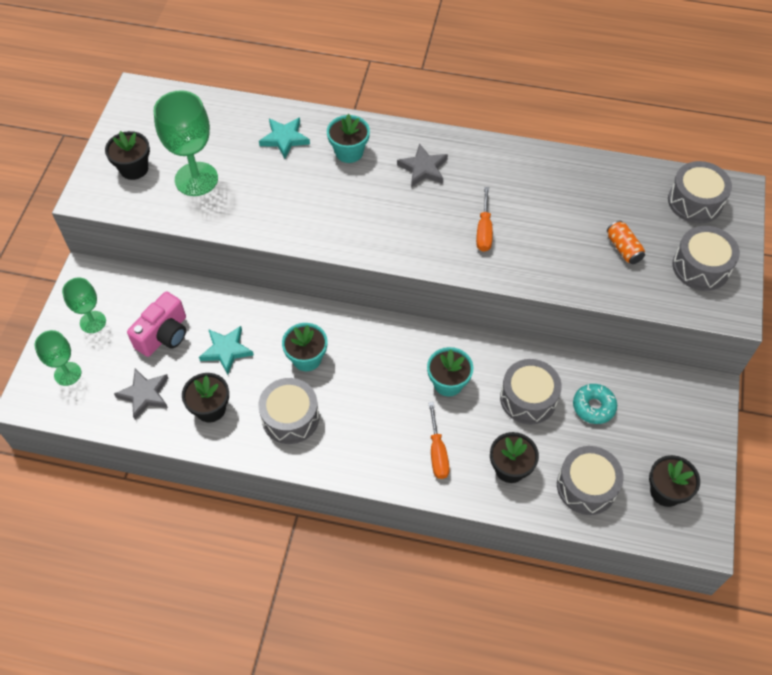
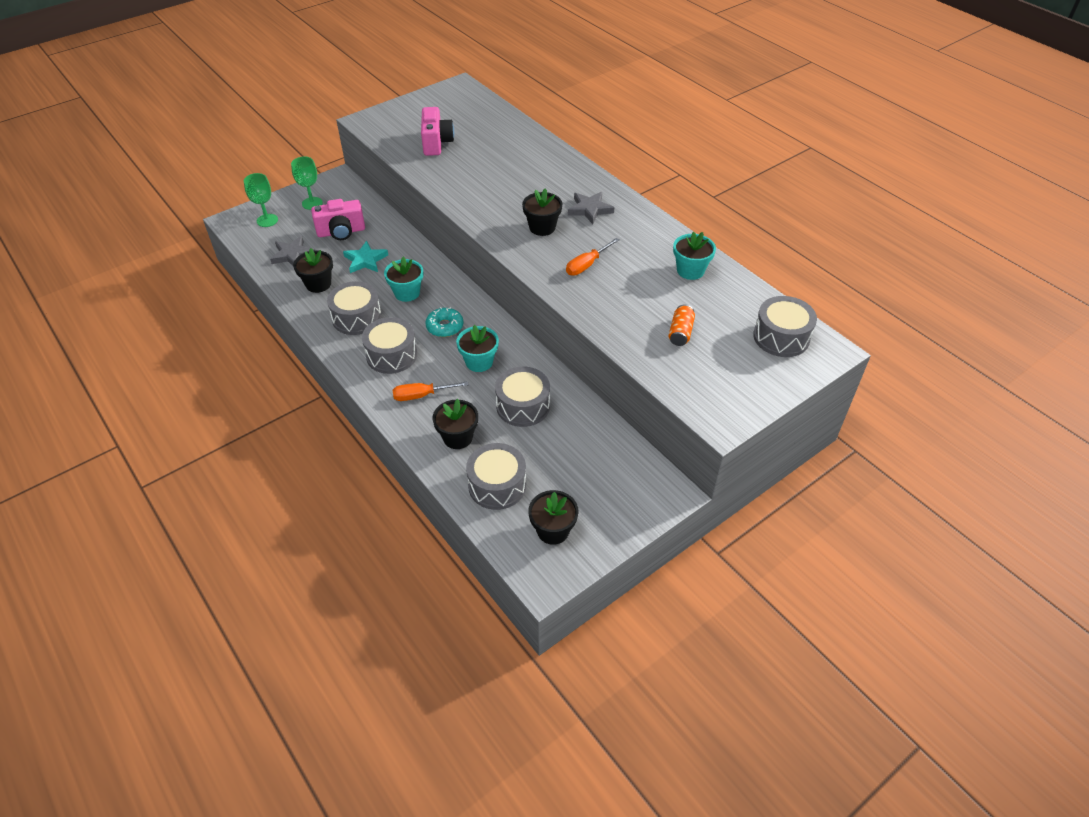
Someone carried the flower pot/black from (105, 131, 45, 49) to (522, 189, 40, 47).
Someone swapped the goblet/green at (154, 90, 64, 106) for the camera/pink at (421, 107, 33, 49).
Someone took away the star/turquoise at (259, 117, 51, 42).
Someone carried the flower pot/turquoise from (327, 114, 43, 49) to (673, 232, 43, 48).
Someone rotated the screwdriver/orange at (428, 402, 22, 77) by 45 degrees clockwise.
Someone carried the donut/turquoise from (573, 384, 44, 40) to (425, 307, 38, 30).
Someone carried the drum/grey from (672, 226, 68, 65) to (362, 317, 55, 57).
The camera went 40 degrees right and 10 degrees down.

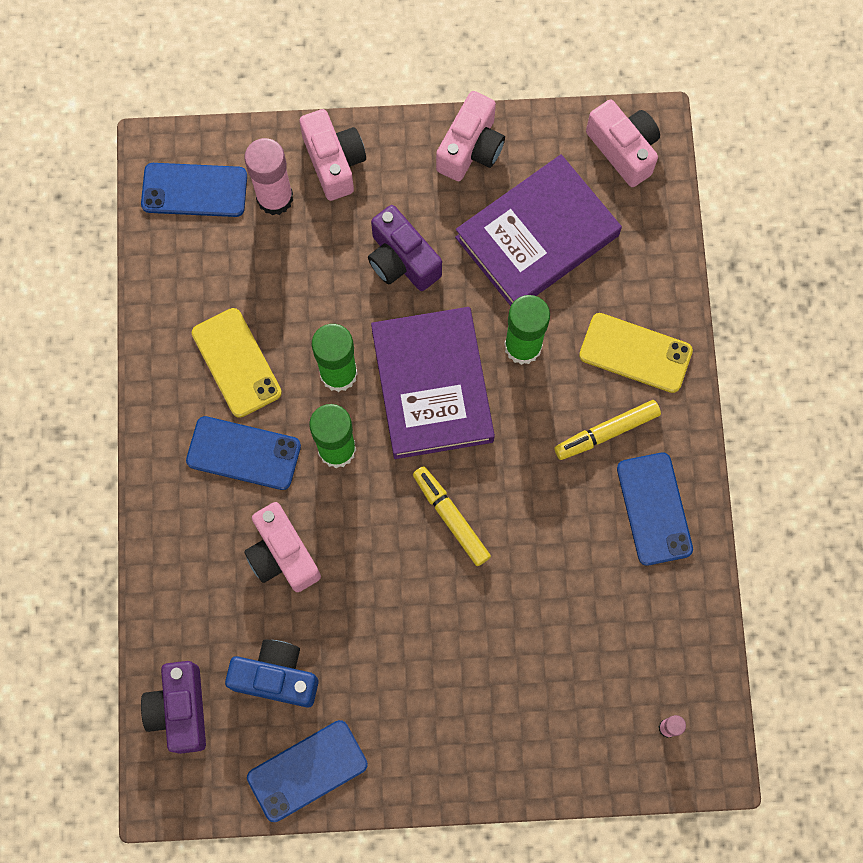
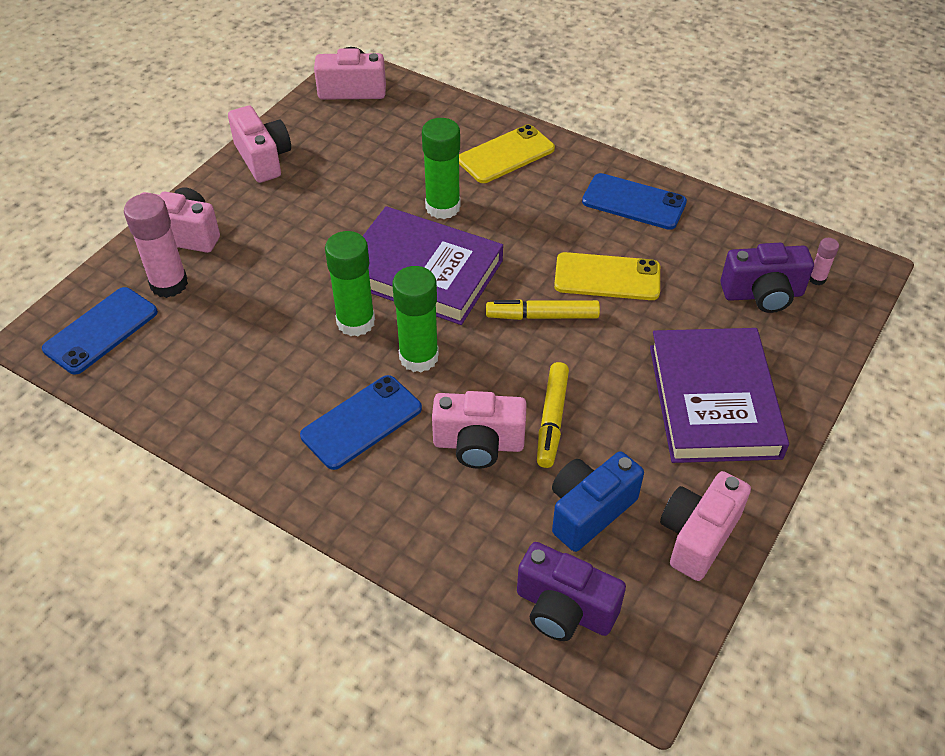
Someone carried the phone/yellow from (192, 308, 90, 110) to (554, 252, 106, 48).
Someone swapped the phone/blue at (247, 720, 121, 102) for the camera/pink at (660, 471, 91, 110).
Someone carried the camera/purple from (368, 205, 74, 86) to (720, 243, 94, 70).
Someone carried the book/purple from (455, 154, 167, 152) to (650, 328, 139, 135).
Someone carried the marker/yellow from (554, 400, 107, 60) to (537, 362, 32, 106).
The camera went 55 degrees left and 25 degrees down.

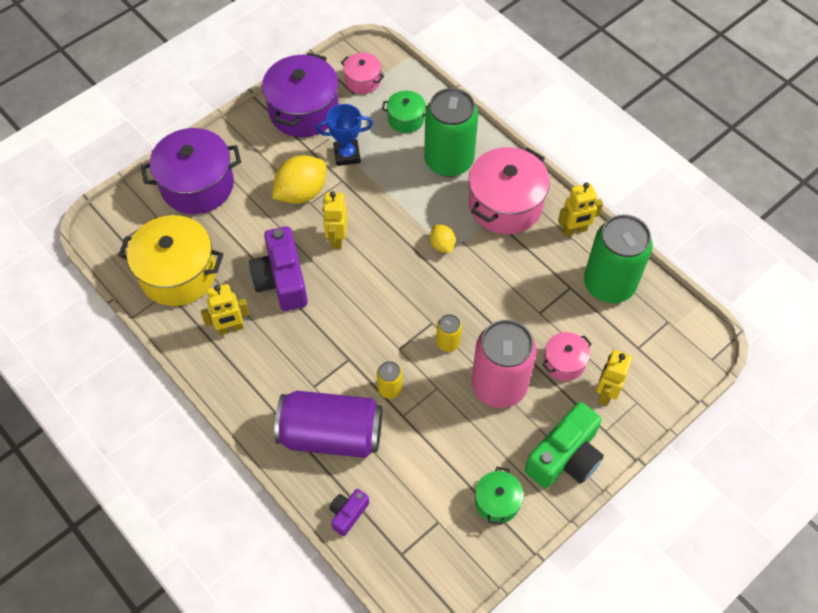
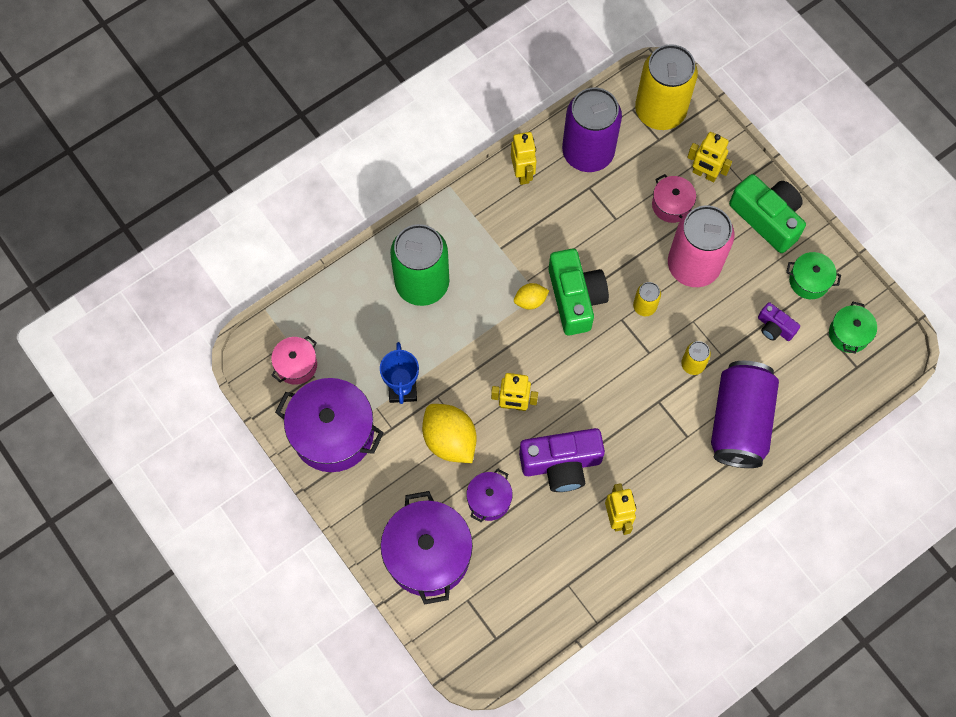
Someone took away the pot/yellow at (118, 215, 106, 91).
Someone carried the camera/purple from (329, 489, 40, 47) to (758, 302, 42, 39).
Someone carried the pot/green from (382, 91, 45, 42) to (829, 302, 48, 52).
Someone took away the pot/pink at (469, 147, 81, 88).
Someone repainted the can/green at (584, 214, 69, 89), which became the can/purple at (562, 88, 60, 84).
Someone put down the pot/purple at (466, 469, 47, 53).
Someone put down the camera/green at (549, 249, 60, 86).
Someone put down the can/yellow at (635, 44, 63, 86).
The camera went 85 degrees left and 10 degrees up.

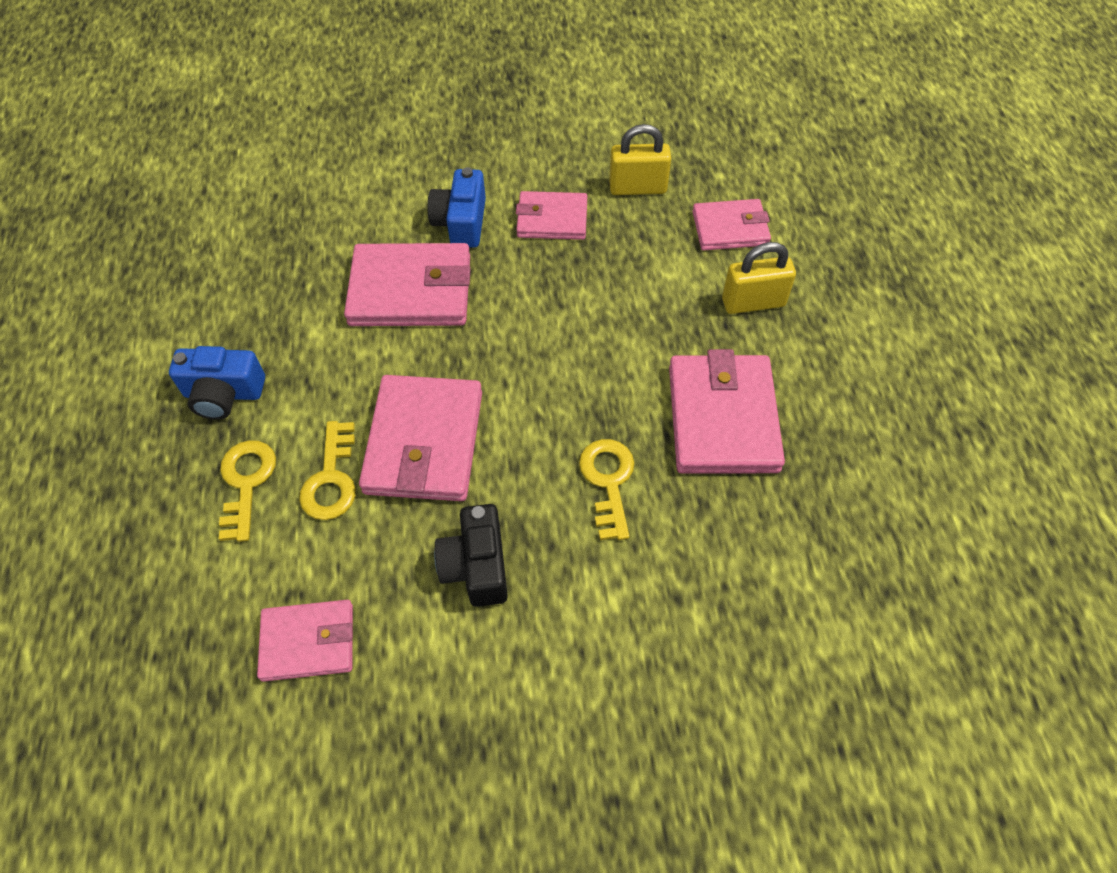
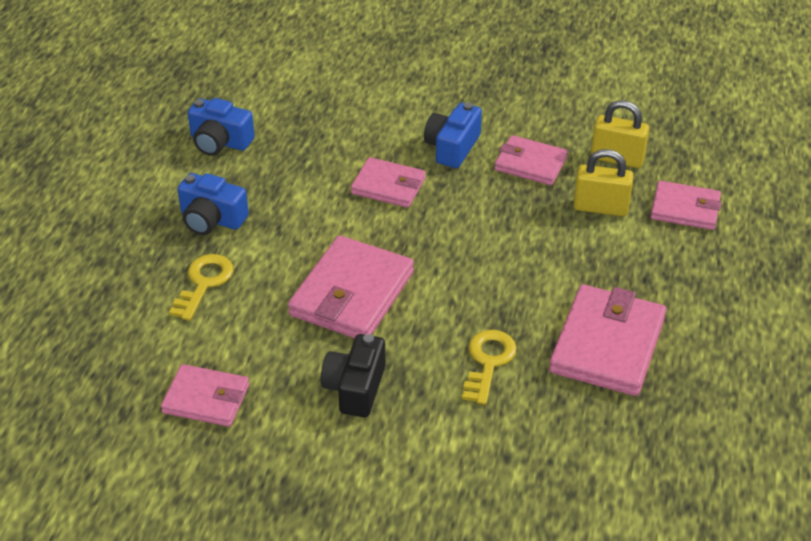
Someone took away the key/yellow at (299, 421, 57, 99).
Someone scaled the wallet/pink at (344, 243, 127, 83) by 0.62.
Someone carried the padlock/yellow from (722, 242, 74, 72) to (573, 149, 61, 67).
Someone put down the camera/blue at (188, 98, 67, 58).
The camera went 20 degrees right and 15 degrees down.

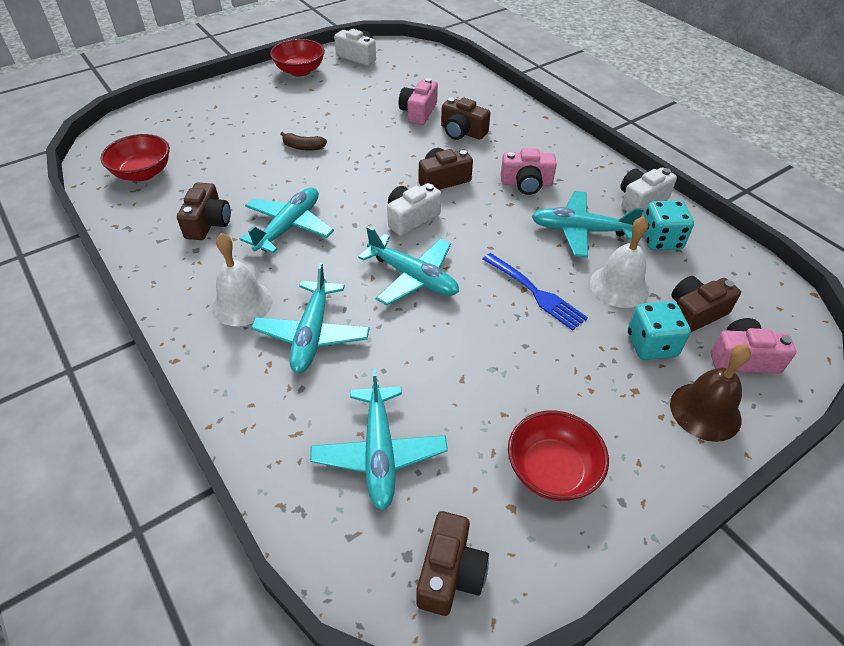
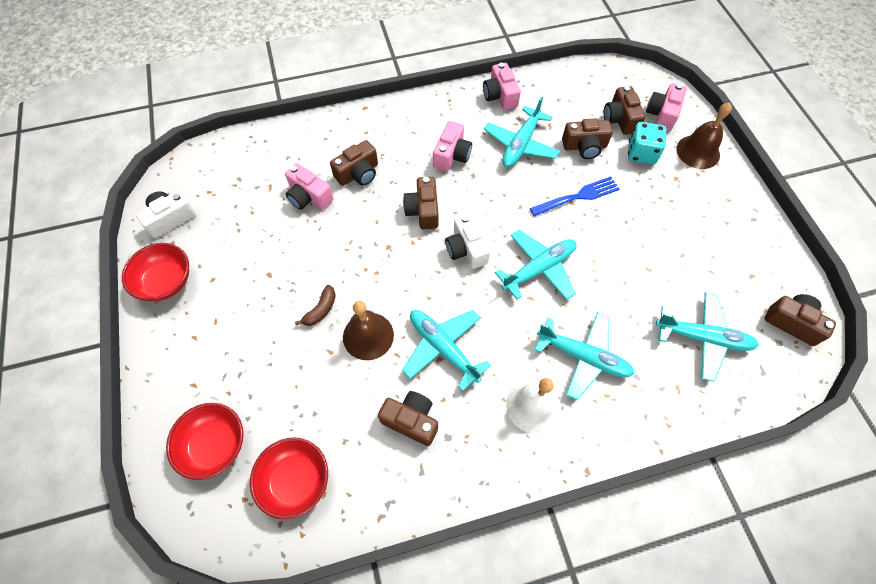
Someone carried the bowl/red from (508, 410, 101, 91) to (166, 403, 77, 77).
Someone swapped the bell/white at (590, 216, 60, 92) for the camera/brown at (562, 118, 51, 41).
Someone repainted the camera/white at (620, 167, 57, 46), which became the camera/pink at (483, 63, 38, 47).
Someone took away the dice/turquoise at (643, 201, 51, 49).
Someone put down the bell/brown at (343, 301, 51, 59).
The camera went 70 degrees left and 15 degrees up.

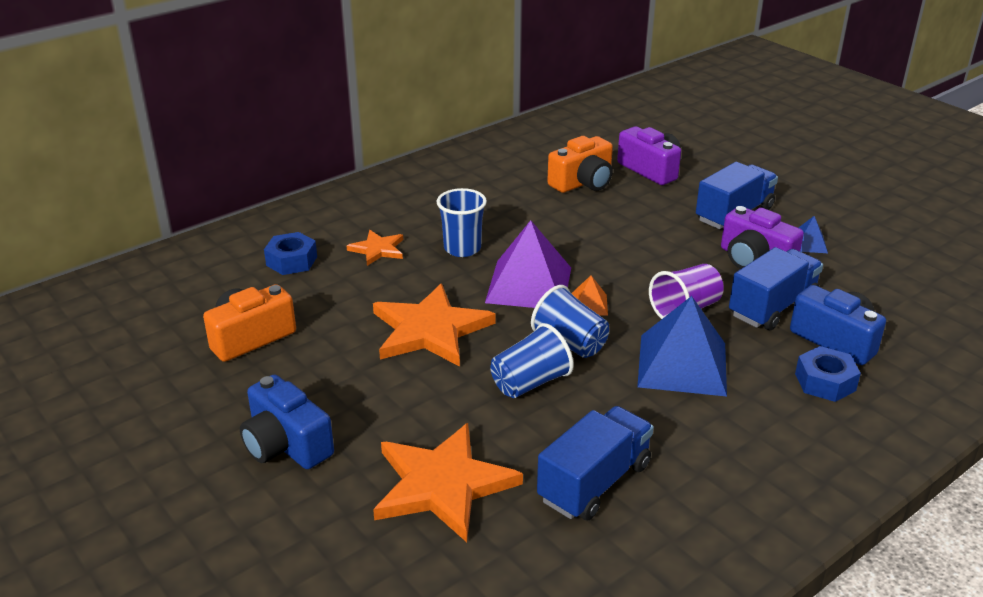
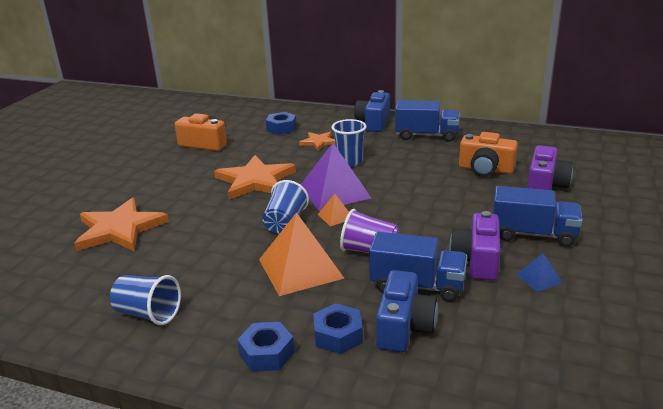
Someone carried the camera/blue from (240, 375, 94, 94) to (354, 90, 36, 42).
Someone carried the cup/blue from (490, 323, 84, 75) to (110, 275, 71, 50).
Someone carried the truck/blue from (537, 406, 117, 114) to (395, 100, 64, 42).
Someone repainted the pyramid/blue at (637, 296, 90, 101), which became the pyramid/orange at (259, 212, 85, 84).
Someone put down the nut/blue at (237, 322, 58, 50).
The camera went 60 degrees right and 5 degrees down.

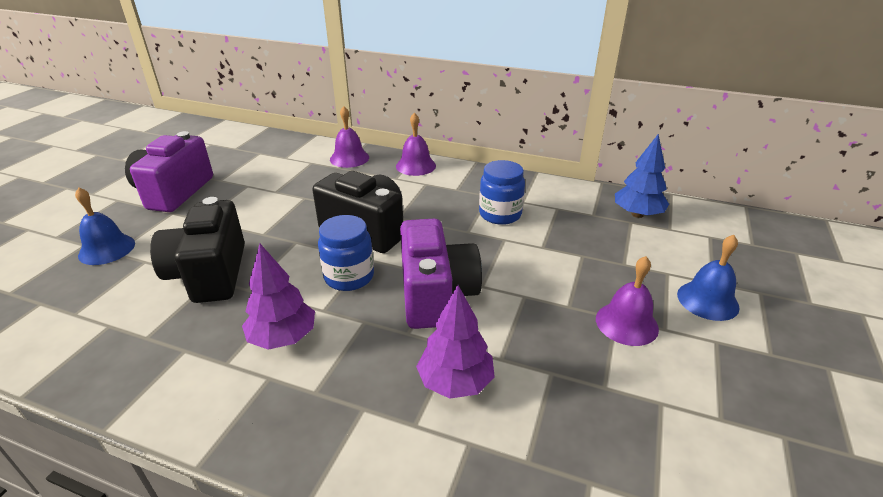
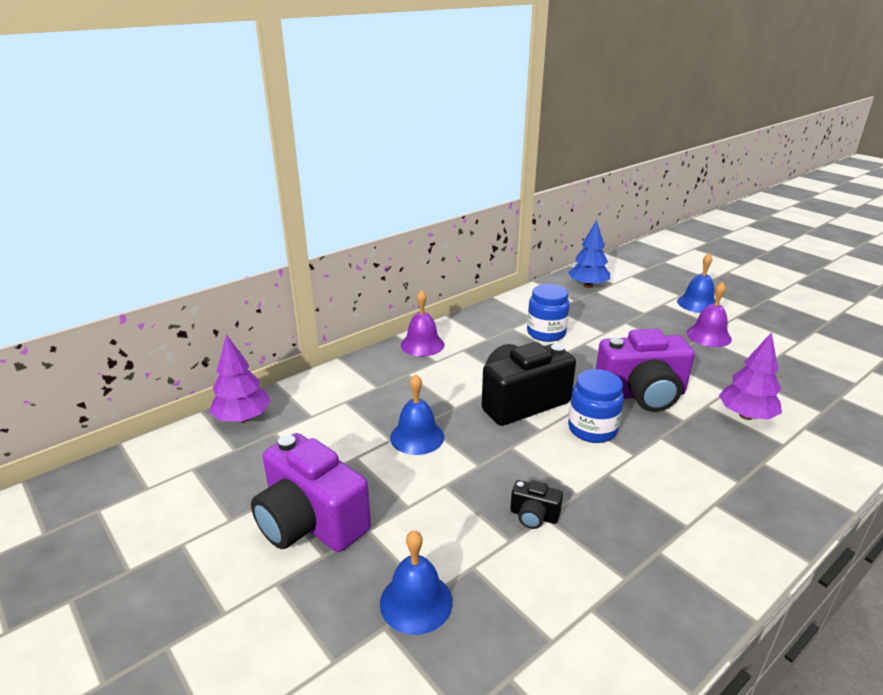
Someone scaled the camera/black at (150, 197, 95, 106) by 0.44.
Someone carried the tree/purple from (242, 244, 73, 106) to (209, 334, 62, 88).
Someone took away the bell/purple at (330, 106, 39, 62).
Someone rotated the camera/purple at (400, 219, 82, 110) by 150 degrees clockwise.
Someone put down the bell/blue at (390, 374, 54, 81).
The camera went 60 degrees left and 5 degrees down.

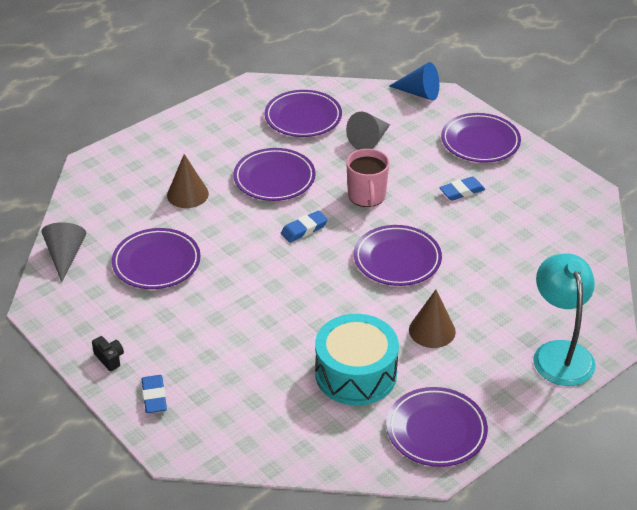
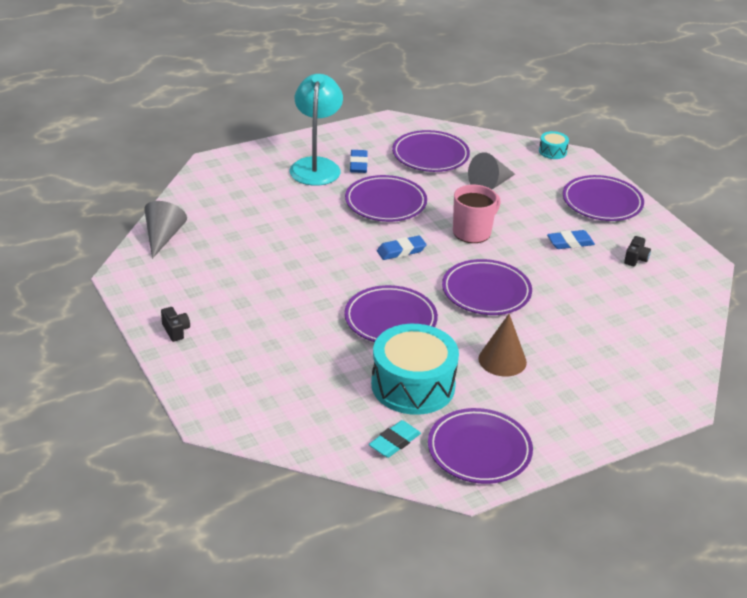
Someone carried the plate/purple from (112, 228, 89, 61) to (344, 285, 94, 57).
Someone carried the eraser/blue from (141, 375, 26, 38) to (350, 150, 18, 23).
Someone took away the cone/brown at (167, 154, 42, 54).
Someone rotated the mug/pink at (346, 149, 43, 58) by 135 degrees counterclockwise.
Someone swapped the cone/blue at (389, 62, 50, 39) for the drum/turquoise at (539, 131, 30, 28).
Someone carried the lamp/turquoise from (533, 254, 63, 132) to (290, 74, 53, 112).
Someone put down the eraser/turquoise at (369, 420, 52, 38).
Someone put down the camera/black at (624, 236, 27, 30).
The camera went 10 degrees right and 5 degrees down.

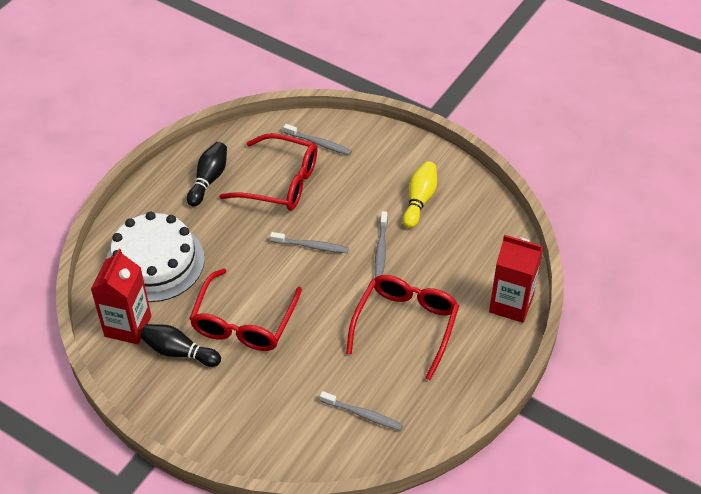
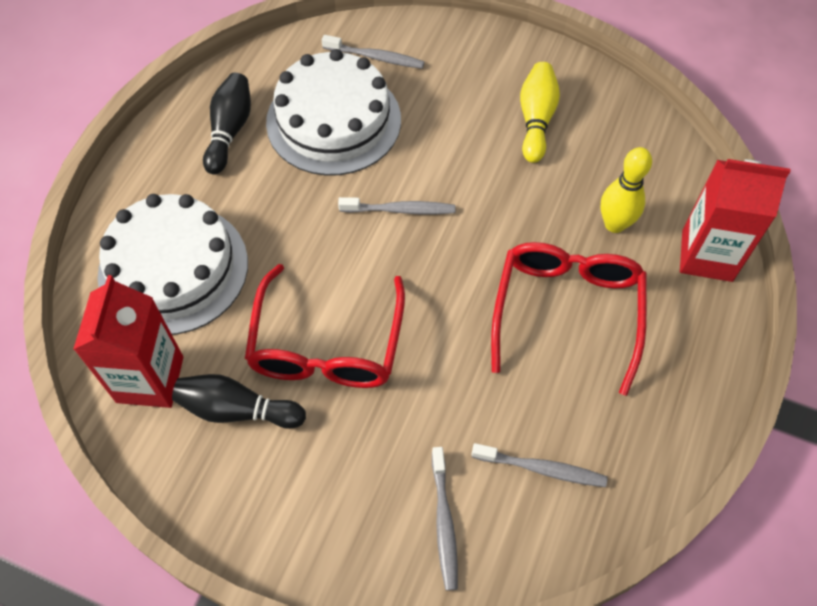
Someone swapped the glasses/red at (219, 133, 98, 78) for the cake/white at (266, 49, 135, 127).
Someone carried the toothbrush/grey from (375, 211, 13, 67) to (432, 447, 26, 144).
Someone put down the bowling pin/yellow at (601, 147, 51, 86).
The camera went 10 degrees left and 10 degrees up.

